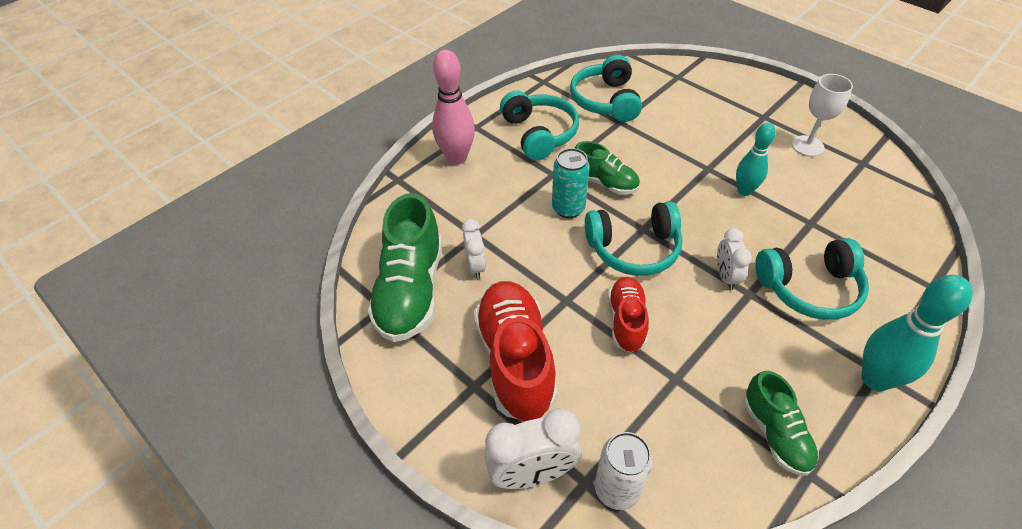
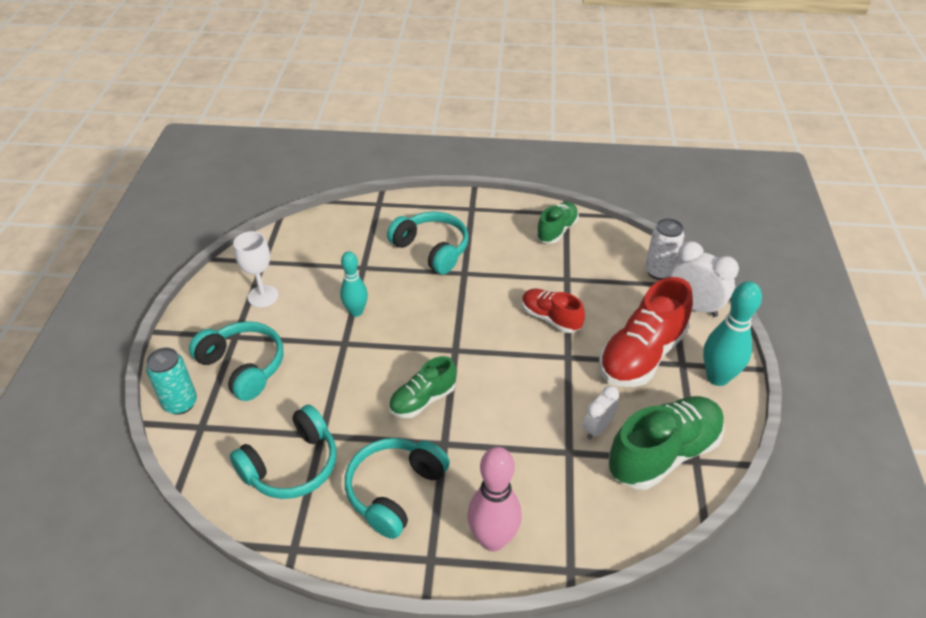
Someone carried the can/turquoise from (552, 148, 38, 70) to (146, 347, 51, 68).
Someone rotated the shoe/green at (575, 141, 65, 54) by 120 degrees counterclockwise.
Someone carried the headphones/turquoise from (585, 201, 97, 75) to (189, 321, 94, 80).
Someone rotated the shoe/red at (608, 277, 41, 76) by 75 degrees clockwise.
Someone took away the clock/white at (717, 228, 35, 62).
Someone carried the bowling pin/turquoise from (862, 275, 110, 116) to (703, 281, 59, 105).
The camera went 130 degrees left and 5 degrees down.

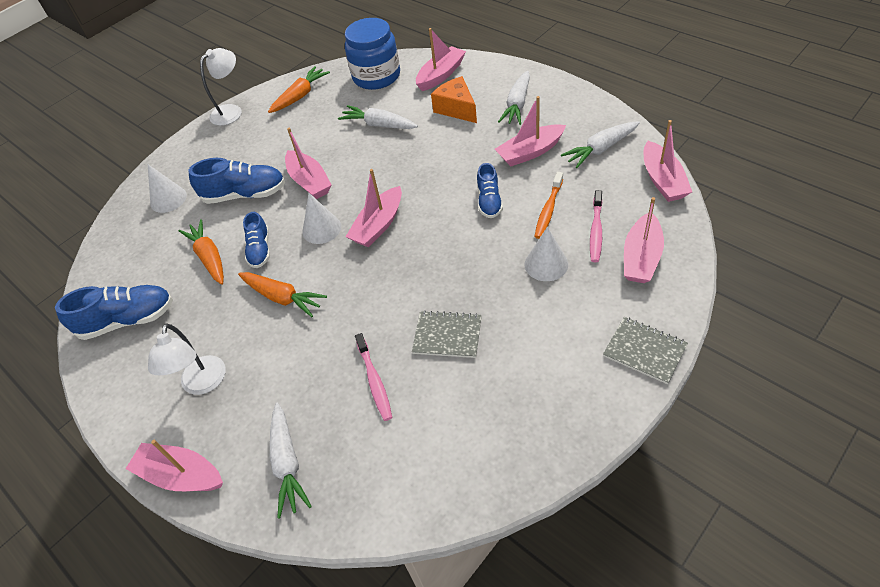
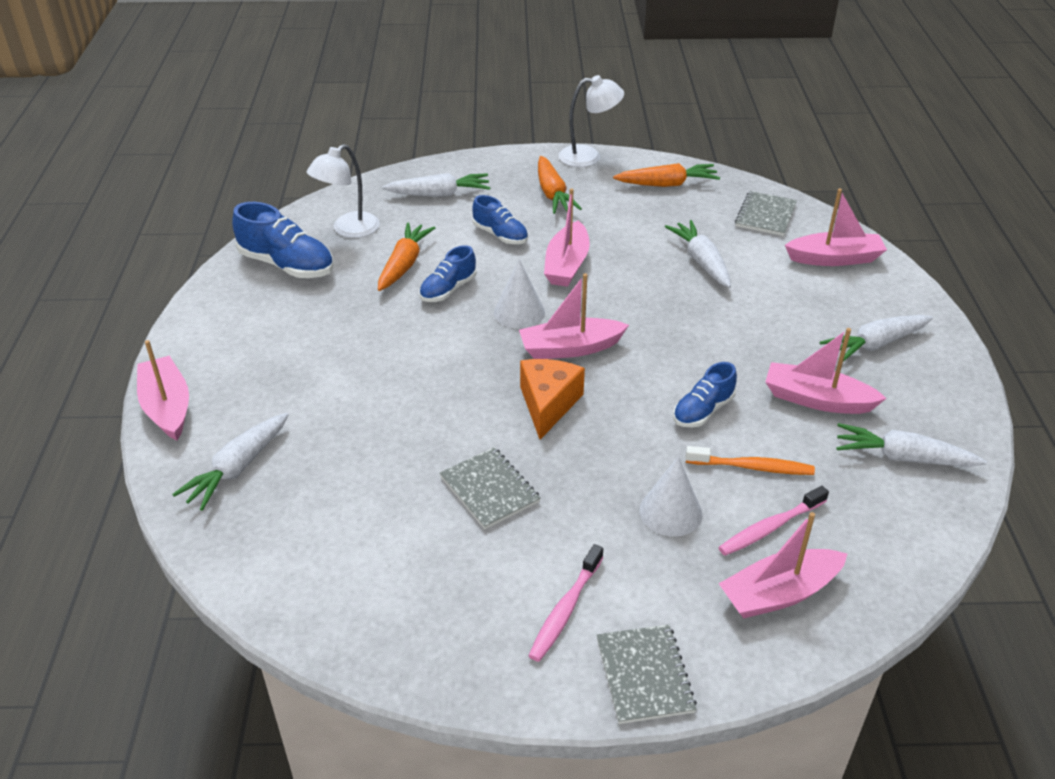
Someone swapped the cone/white at (148, 164, 39, 49) for the carrot/white at (382, 173, 109, 24).
Someone carried the lamp/white from (148, 324, 78, 71) to (307, 144, 73, 94).
Someone scaled the shoe/blue at (188, 158, 97, 46) by 0.62.
Someone carried the carrot/orange from (238, 272, 89, 45) to (538, 156, 44, 58).
Someone swapped the jar/blue at (345, 18, 55, 72) for the notebook/grey at (735, 191, 62, 45).
Someone carried the toothbrush/pink from (355, 333, 37, 88) to (528, 544, 75, 118).
Someone carried the cheese/orange from (431, 76, 46, 47) to (520, 359, 65, 81).
Someone rotated the toothbrush/orange at (534, 172, 29, 67) by 150 degrees counterclockwise.
Someone took away the boat/pink at (644, 120, 48, 82).
The camera went 40 degrees right and 10 degrees down.

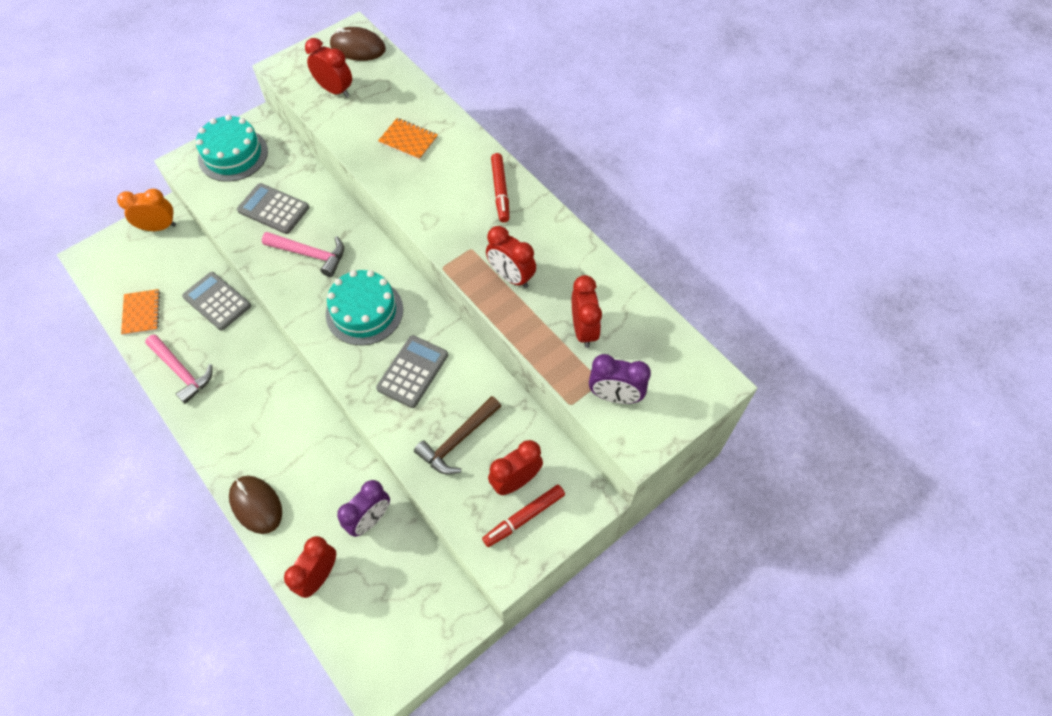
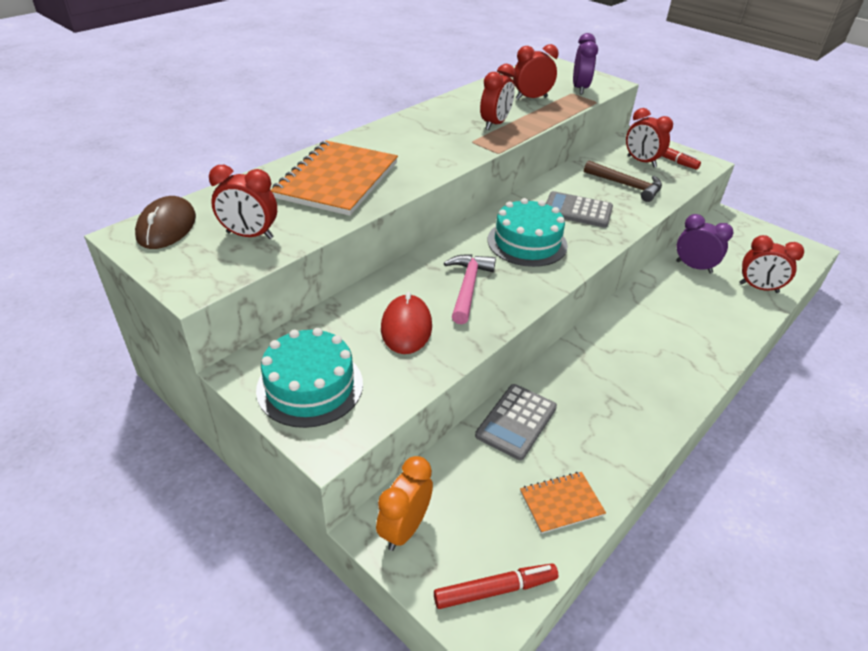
Someone rotated the clock/orange at (117, 189, 59, 42) by 45 degrees clockwise.
Someone took away the hammer/pink at (145, 334, 67, 70).
Someone took away the mouse/brown at (229, 476, 53, 58).
Someone swapped the calculator/grey at (237, 183, 72, 51) for the mouse/red at (381, 291, 51, 63).
Someone rotated the clock/red at (305, 38, 47, 60) by 105 degrees counterclockwise.
Someone scaled the notebook/orange at (378, 118, 60, 42) by 2.07.
Someone carried the marker/red from (491, 153, 18, 69) to (434, 563, 124, 46).
The camera went 100 degrees left and 20 degrees down.

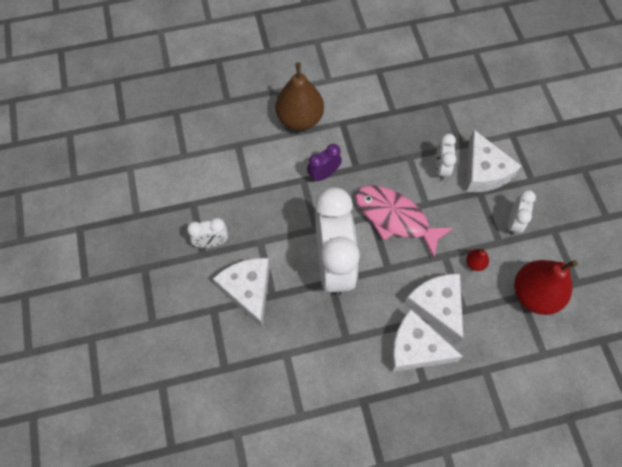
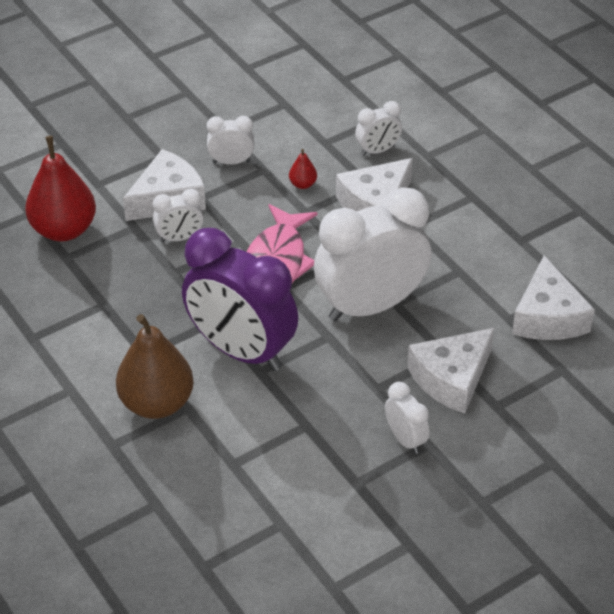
Someone scaled the clock/purple at (307, 144, 35, 38) by 2.24.
Someone carried the cheese/white from (391, 309, 72, 63) to (512, 255, 83, 85).
Someone carried the pear/red from (514, 260, 64, 55) to (25, 136, 71, 105).
Someone put down the clock/white at (355, 101, 47, 55).
The camera went 110 degrees left and 20 degrees down.

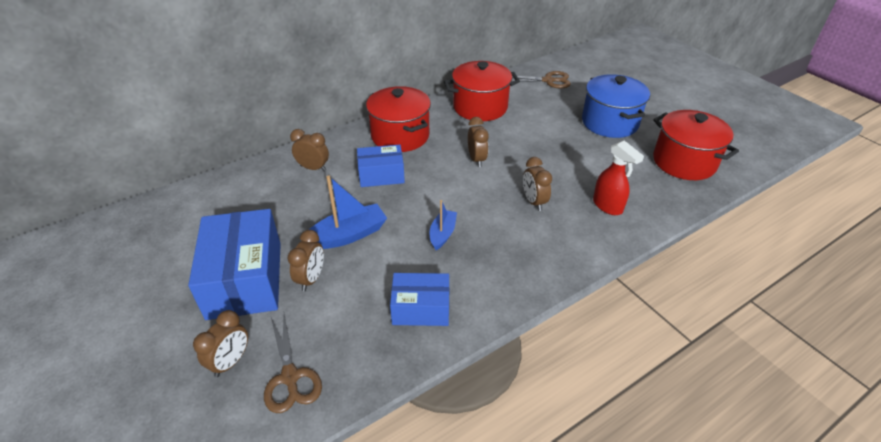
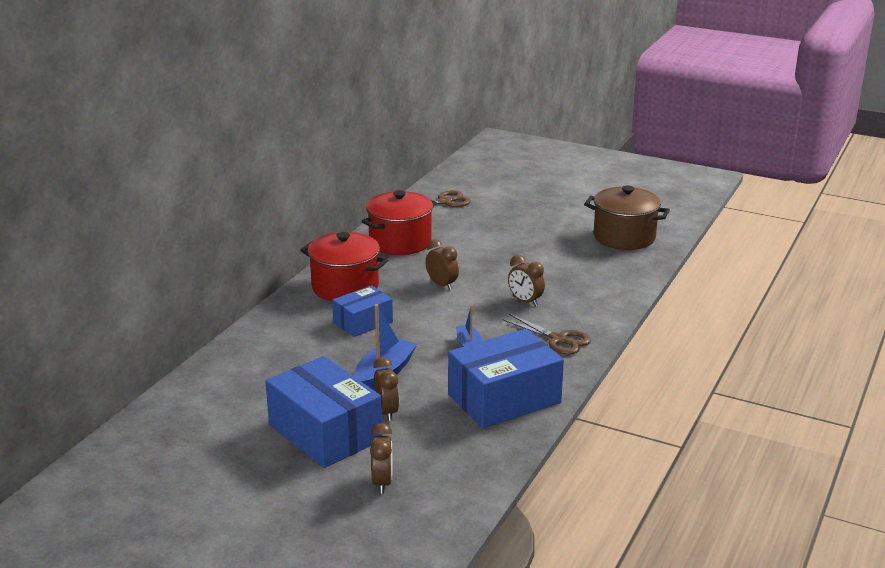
Someone carried the scissors/brown from (264, 314, 58, 99) to (502, 314, 89, 41).
Someone took away the clock/brown at (290, 129, 39, 42).
Someone scaled the box/blue at (390, 273, 59, 53) by 1.72.
Someone took away the pot/blue at (582, 74, 68, 64).
Someone took away the spray bottle/red at (593, 140, 51, 75).
Someone repainted the pot/red at (653, 110, 86, 70), which became the pot/brown at (584, 186, 86, 64).
The camera went 30 degrees left and 15 degrees down.

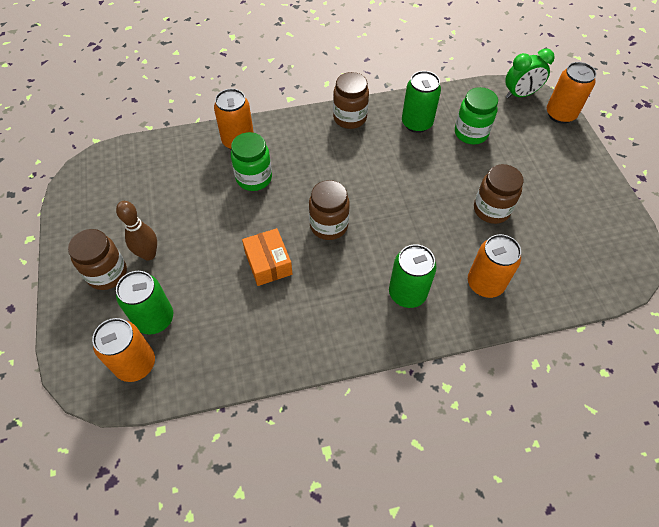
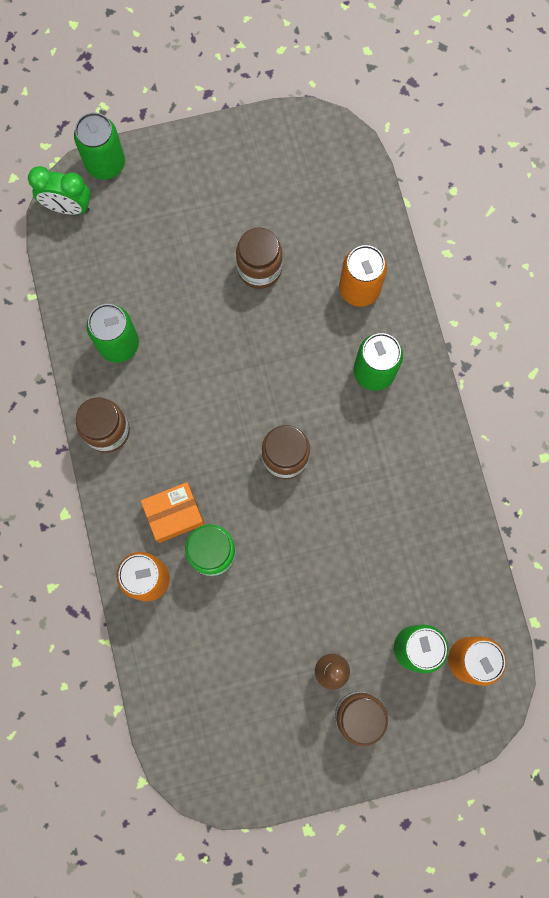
Someone carried the box/orange from (242, 228, 50, 58) to (141, 482, 64, 61).
Someone took away the jar/green at (455, 87, 43, 57).
Someone rotated the clock/green at (505, 48, 50, 50) by 120 degrees clockwise.
Someone repainted the can/orange at (547, 62, 49, 62), which became the can/green at (74, 112, 51, 68).
The camera went 90 degrees left and 20 degrees up.

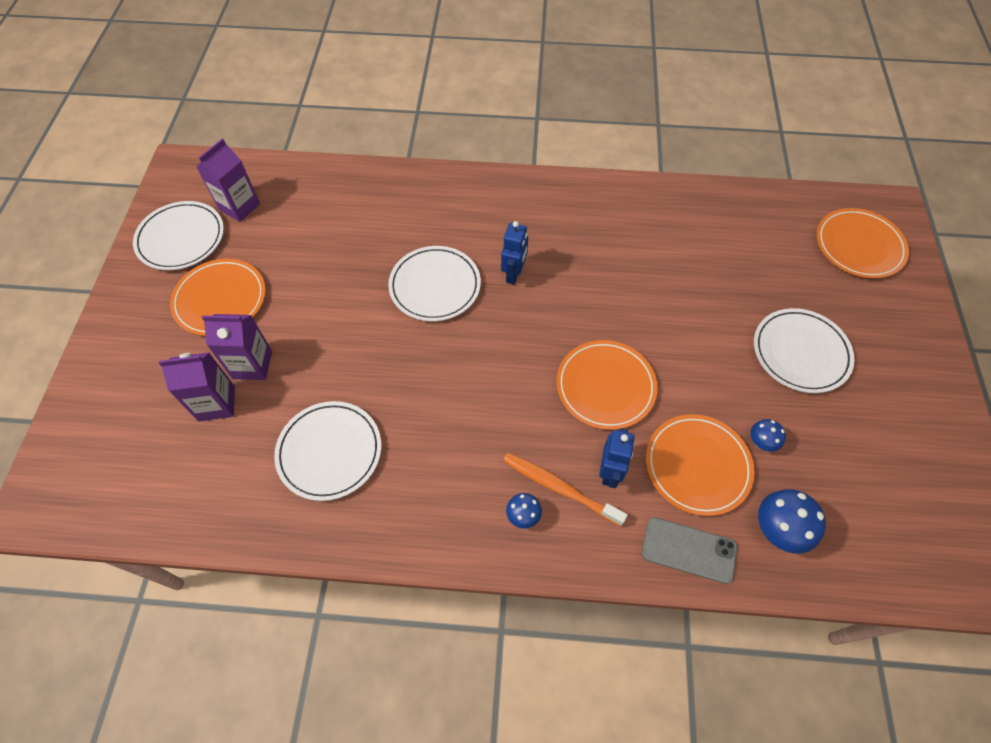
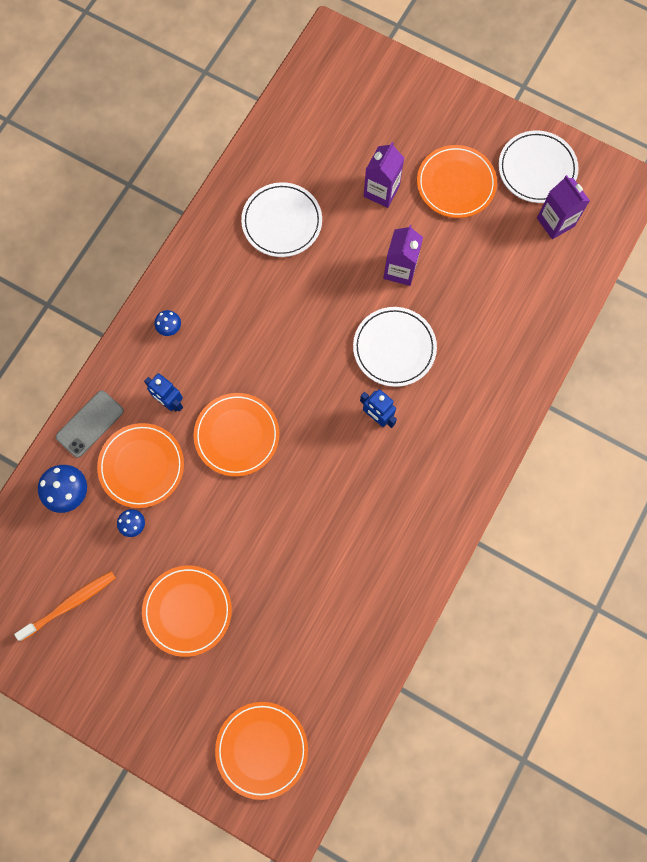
Someone carried the carton/purple from (159, 352, 76, 70) to (383, 225, 40, 61).
Someone carried the toothbrush/orange from (503, 453, 125, 73) to (14, 571, 102, 70).
Someone repainted the plate/white at (754, 308, 101, 85), which became the plate/orange at (142, 566, 90, 91).
The camera went 115 degrees right and 15 degrees up.

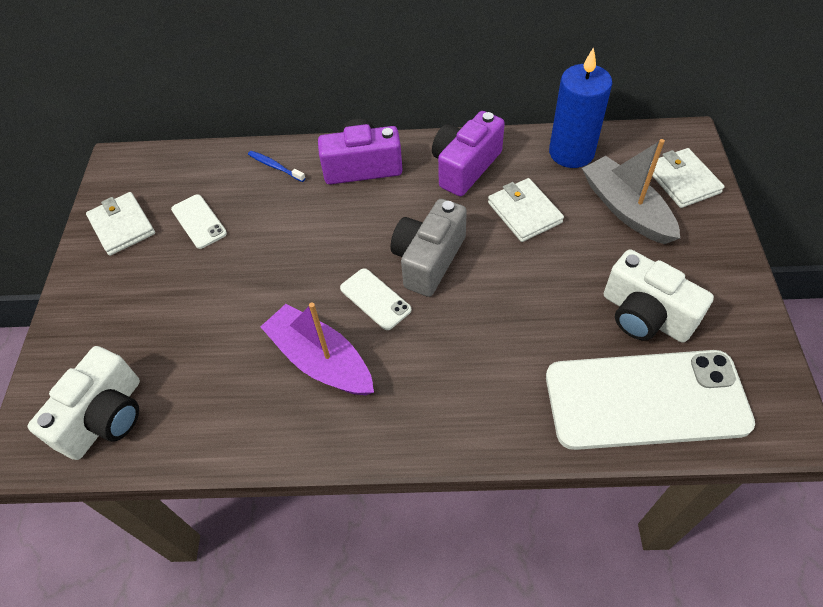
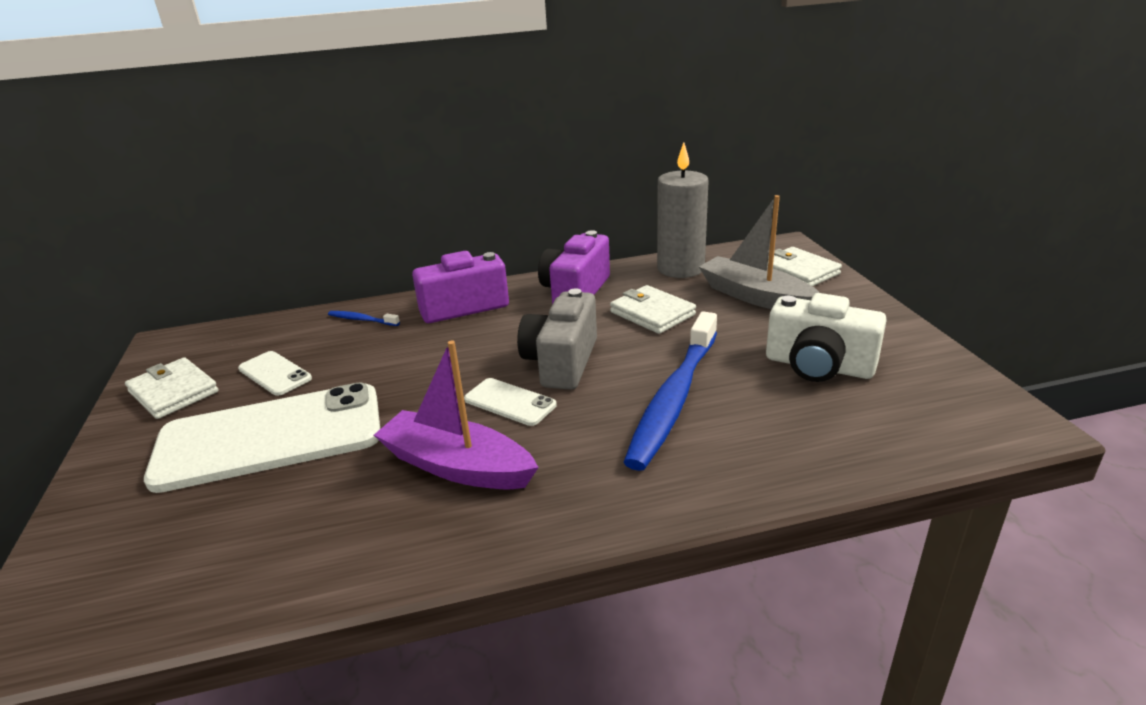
Someone took away the camera/white at (28, 346, 112, 114).
Someone carried the phone/white from (546, 350, 209, 100) to (144, 383, 236, 110).
Someone repainted the candle/blue at (549, 47, 63, 121), which became the candle/grey at (657, 142, 51, 136).
Someone put down the toothbrush/blue at (624, 311, 93, 160).
The camera went 15 degrees left and 25 degrees down.

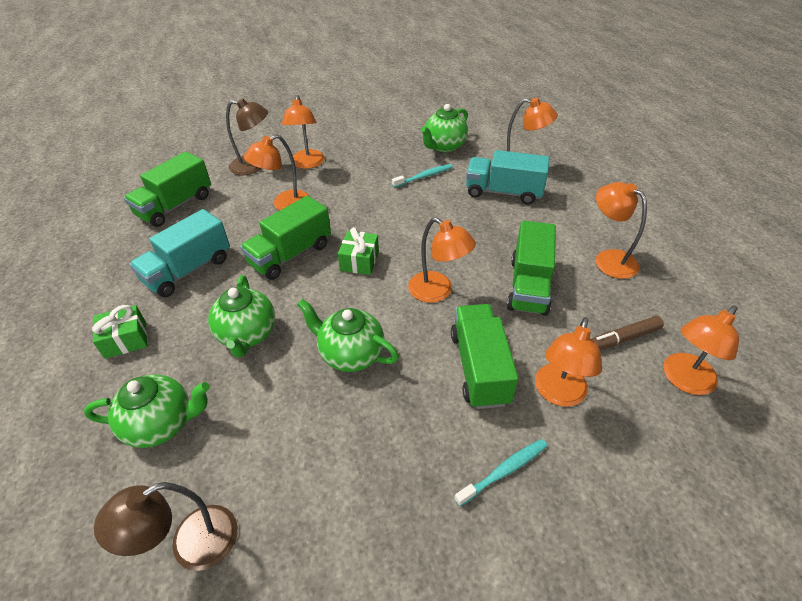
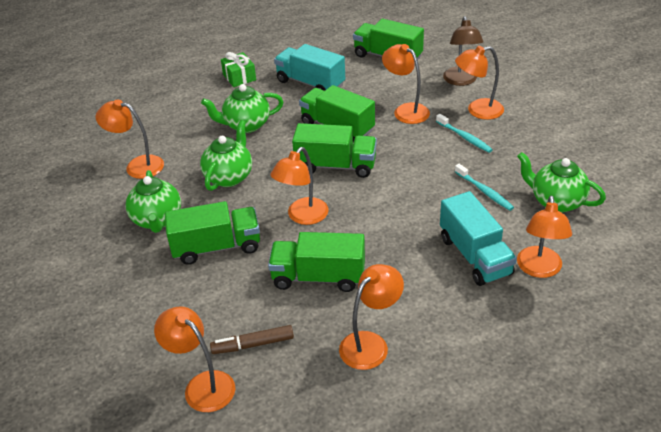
Someone carried the teapot/green from (84, 374, 126, 74) to (125, 170, 56, 63).
Someone took away the lamp/brown at (94, 482, 144, 89).
Someone swapped the gift/green at (338, 227, 41, 48) for the truck/green at (292, 123, 85, 55).
Someone carried the toothbrush/turquoise from (454, 439, 93, 67) to (436, 114, 57, 39).
Someone rotated the truck/turquoise at (466, 150, 84, 54) by 150 degrees clockwise.
Someone carried the lamp/orange from (535, 317, 67, 90) to (95, 99, 69, 80).
Someone rotated the marker/brown at (592, 316, 72, 34) by 75 degrees counterclockwise.
The camera went 85 degrees right and 5 degrees down.

